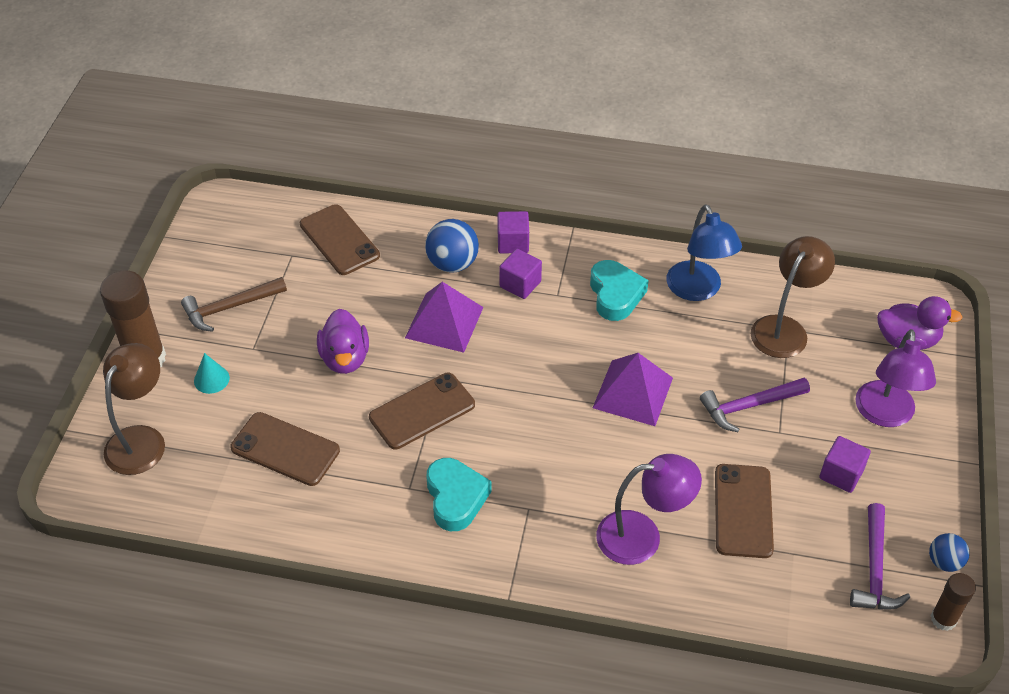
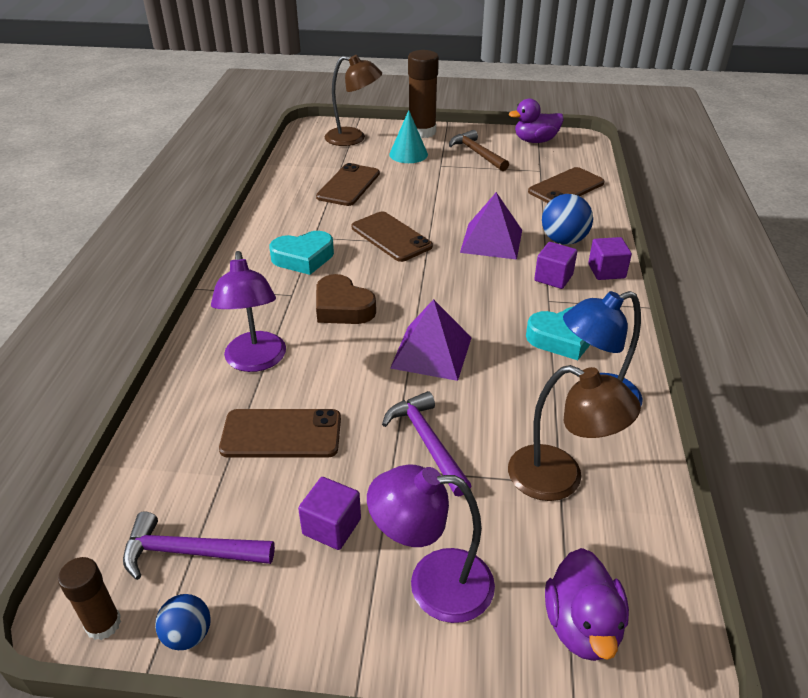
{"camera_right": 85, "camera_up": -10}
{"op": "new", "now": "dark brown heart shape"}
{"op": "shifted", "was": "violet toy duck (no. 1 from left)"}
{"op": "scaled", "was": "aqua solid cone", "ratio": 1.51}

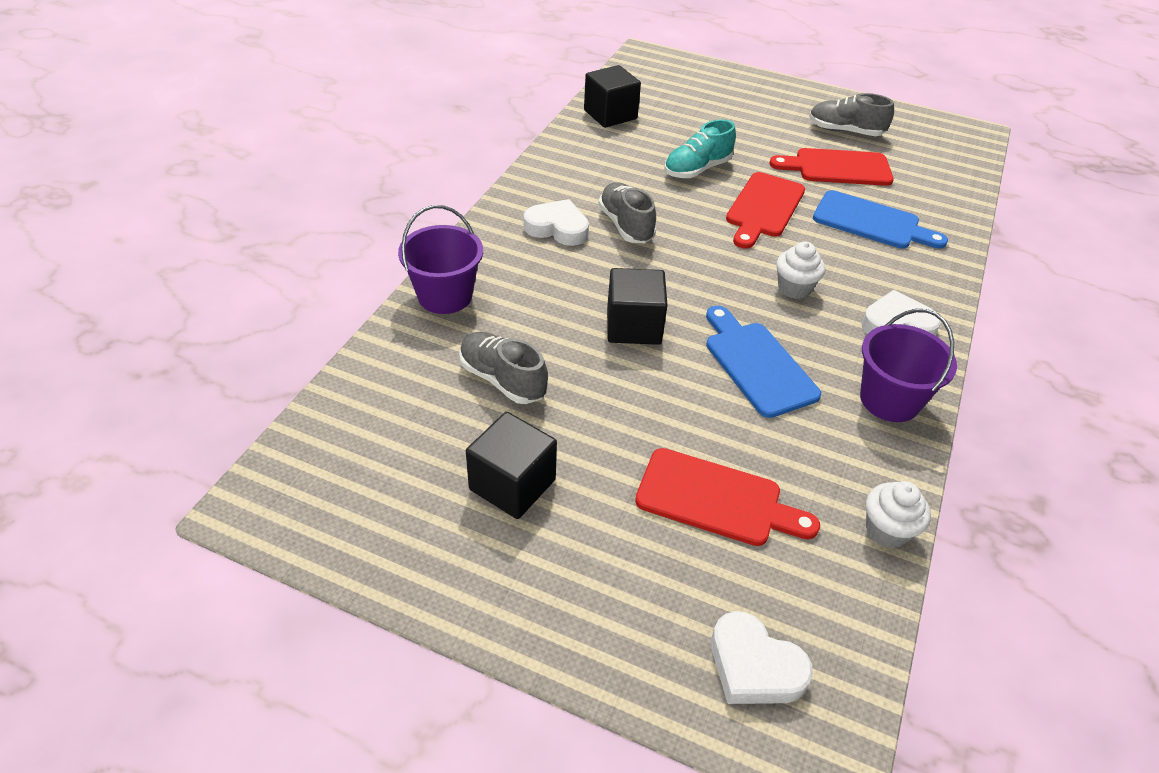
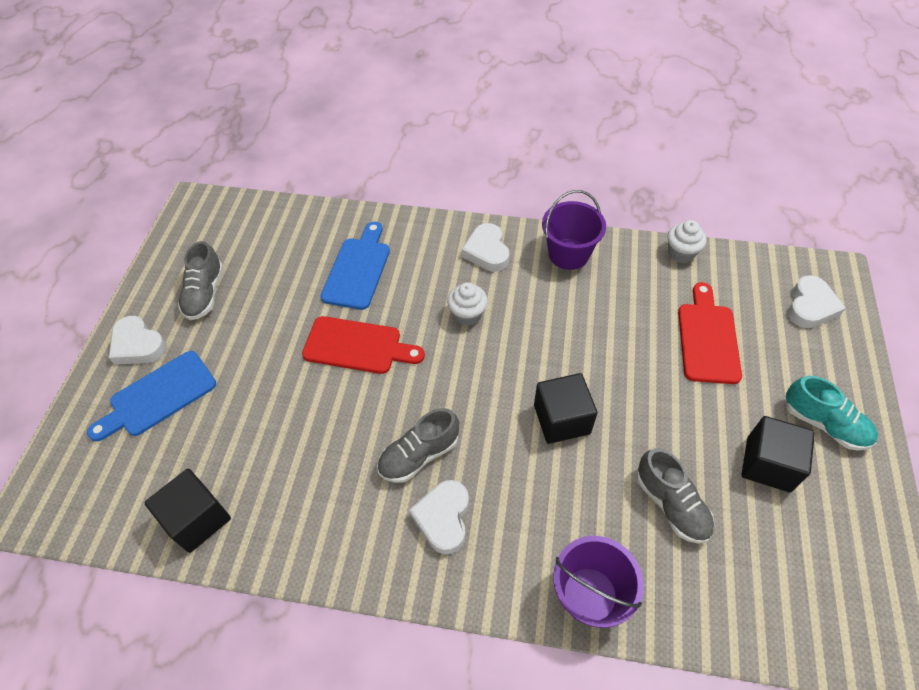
{"camera_right": -100, "camera_up": 10}
{"op": "gone", "was": "crimson bread board (no. 3 from left)"}
{"op": "new", "now": "white heart shape (no. 1 from left)"}
{"op": "shifted", "was": "aqua sneaker"}
{"op": "shifted", "was": "cobalt bread board (no. 1 from left)"}
{"op": "rotated", "was": "gray sneaker (no. 1 from left in the first image)", "clockwise": -60}

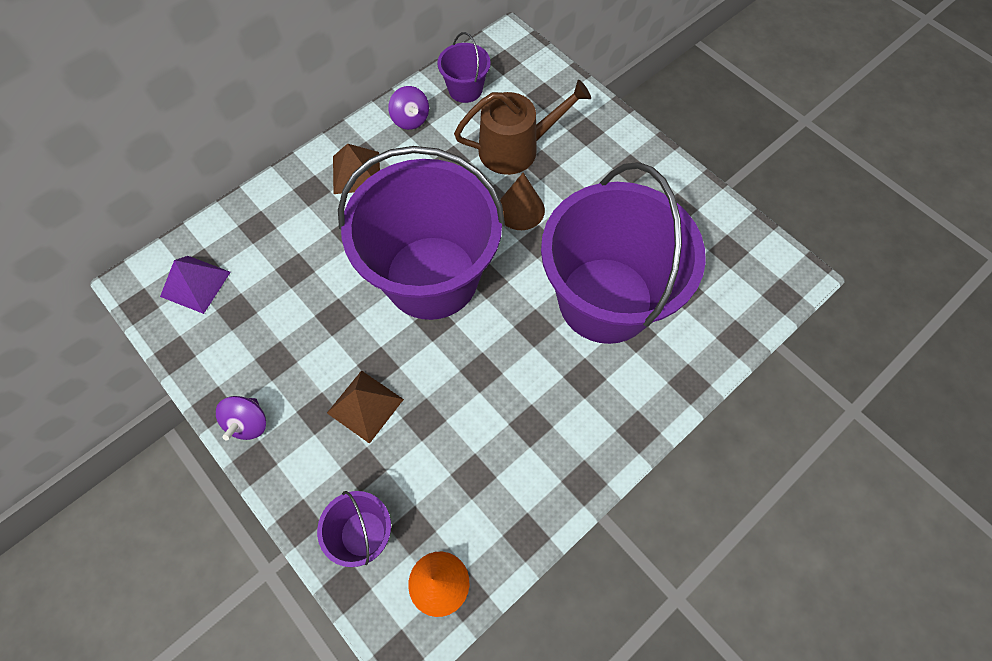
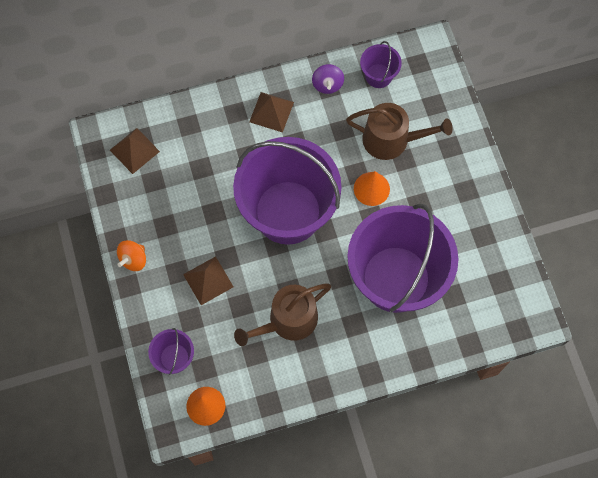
{"camera_right": 25, "camera_up": 5}
{"op": "new", "now": "dark brown sprinkling can (no. 1 from left)"}
{"op": "repainted", "was": "violet pyramid", "now": "dark brown pyramid (no. 1 from left)"}
{"op": "repainted", "was": "violet whirligig (no. 1 from left)", "now": "bright orange whirligig"}
{"op": "repainted", "was": "dark brown solid cone", "now": "bright orange solid cone (no. 2 from left)"}

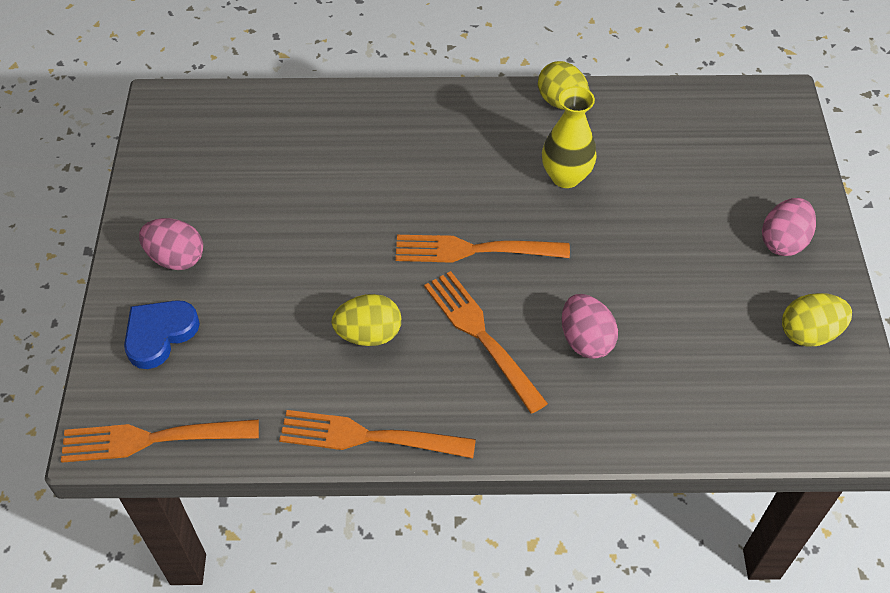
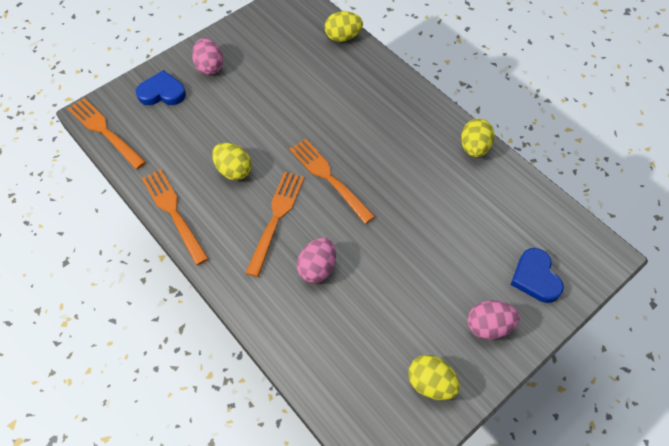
{"camera_right": 50, "camera_up": 5}
{"op": "gone", "was": "golden flower vase"}
{"op": "new", "now": "golden egg (no. 2 from left)"}
{"op": "new", "now": "cobalt heart shape (no. 2 from left)"}

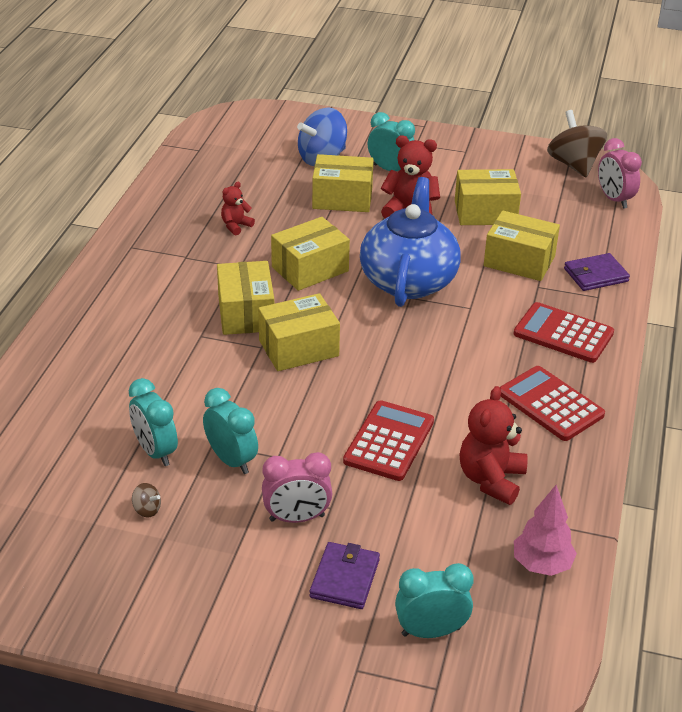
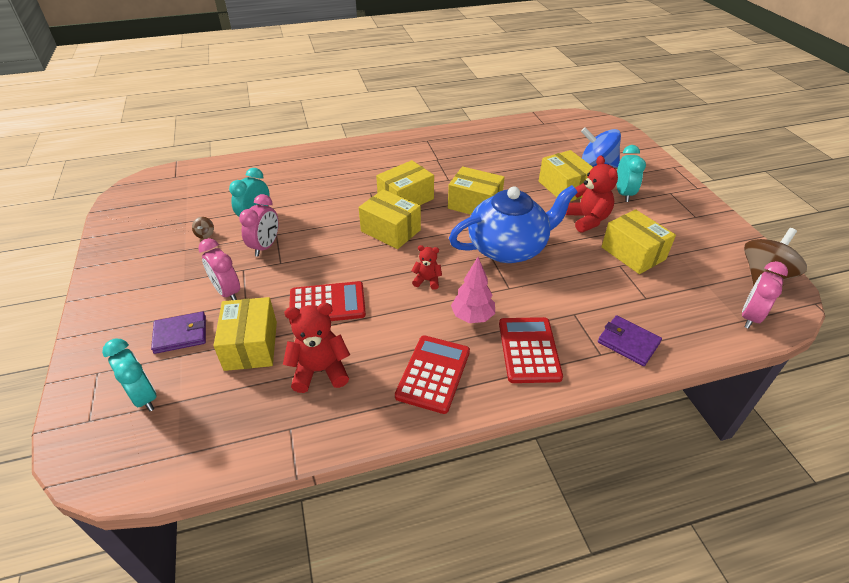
{"camera_right": 60, "camera_up": 5}
{"op": "shifted", "was": "crimson stuffed bear (no. 1 from left in the first image)", "now": "crimson stuffed bear (no. 2 from left)"}
{"op": "shifted", "was": "golden package (no. 6 from left in the first image)", "now": "golden package (no. 1 from left)"}
{"op": "shifted", "was": "pink tree"}
{"op": "repainted", "was": "aqua clock (no. 2 from left)", "now": "pink clock (no. 2 from left)"}

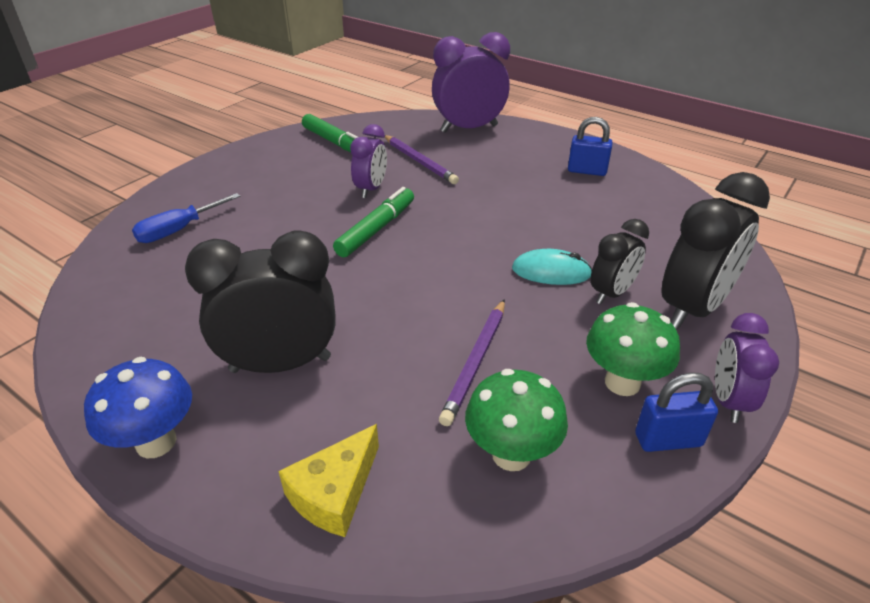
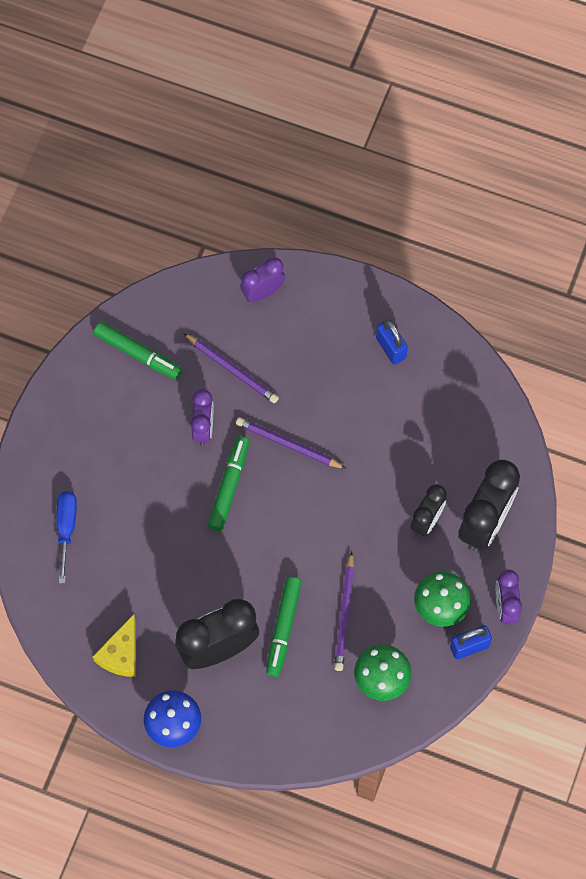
{"camera_right": -15, "camera_up": 30}
{"op": "gone", "was": "aqua mouse"}
{"op": "new", "now": "violet wooden pencil (no. 2 from left)"}
{"op": "new", "now": "leaf-green felt pen (no. 3 from left)"}
{"op": "shifted", "was": "golden cheese wedge"}
{"op": "rotated", "was": "cobalt hand screwdriver", "clockwise": 150}
{"op": "rotated", "was": "cobalt lock (no. 1 from left)", "clockwise": 60}
{"op": "scaled", "was": "violet clock (no. 2 from left)", "ratio": 0.58}

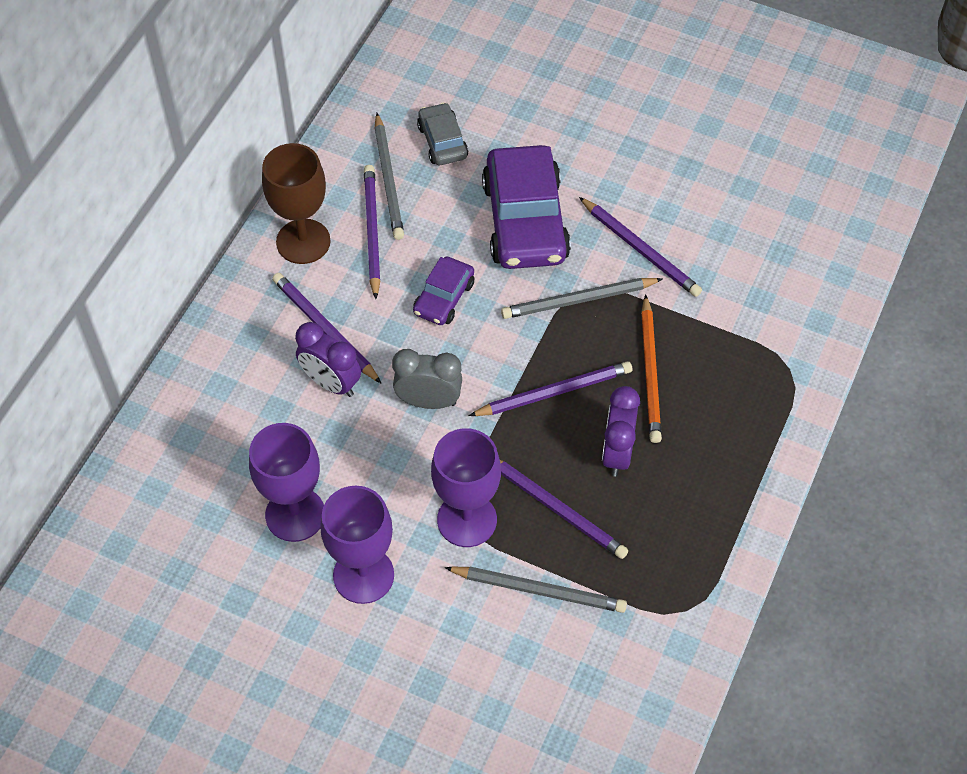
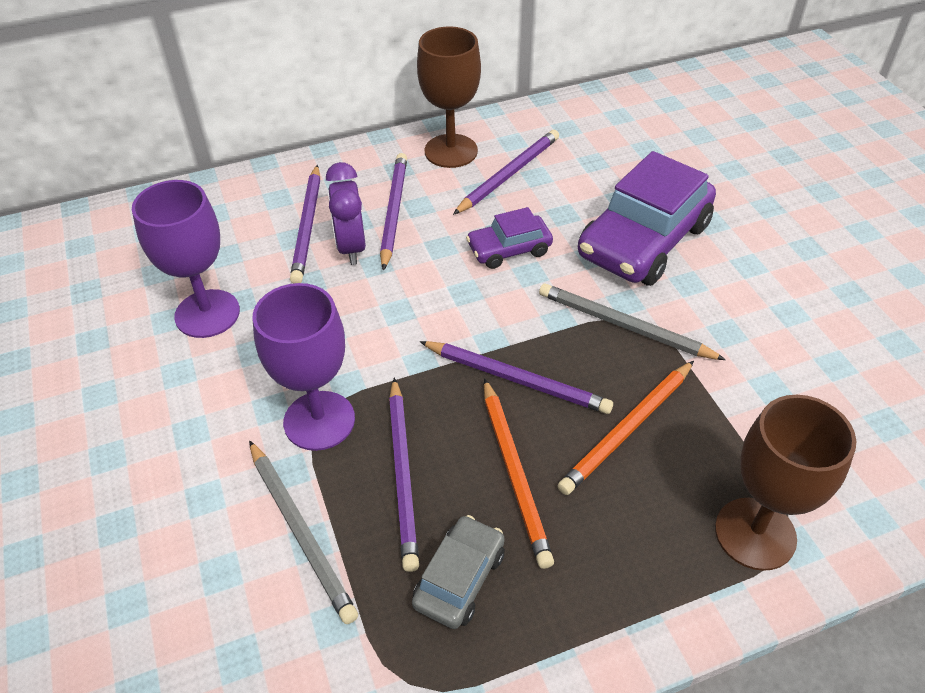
{"camera_right": 45, "camera_up": -10}
{"op": "gone", "was": "violet chalice (no. 2 from left)"}
{"op": "gone", "was": "gray wooden pencil (no. 1 from left)"}
{"op": "gone", "was": "gray clock"}
{"op": "new", "now": "dark brown chalice (no. 2 from left)"}
{"op": "shifted", "was": "gray automobile"}
{"op": "shifted", "was": "violet wooden pencil (no. 5 from left in the first image)", "now": "violet wooden pencil (no. 1 from left)"}
{"op": "swapped", "was": "violet clock (no. 2 from left)", "now": "bright orange wooden pencil (no. 1 from left)"}

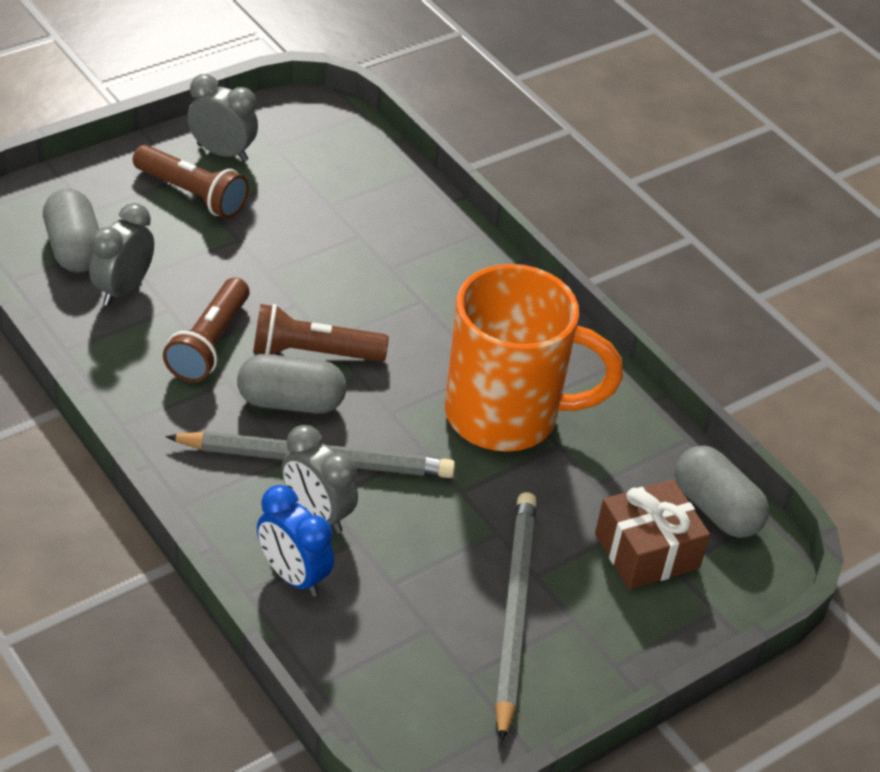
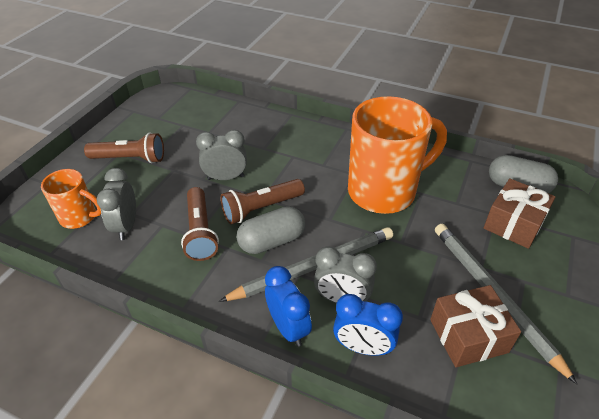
{"camera_right": -25, "camera_up": 0}
{"op": "new", "now": "cobalt clock (no. 1 from left)"}
{"op": "new", "now": "dark brown gift (no. 1 from left)"}
{"op": "shifted", "was": "gray clock (no. 2 from left)"}
{"op": "swapped", "was": "gray capsule (no. 1 from left)", "now": "bright orange coffee mug (no. 1 from left)"}

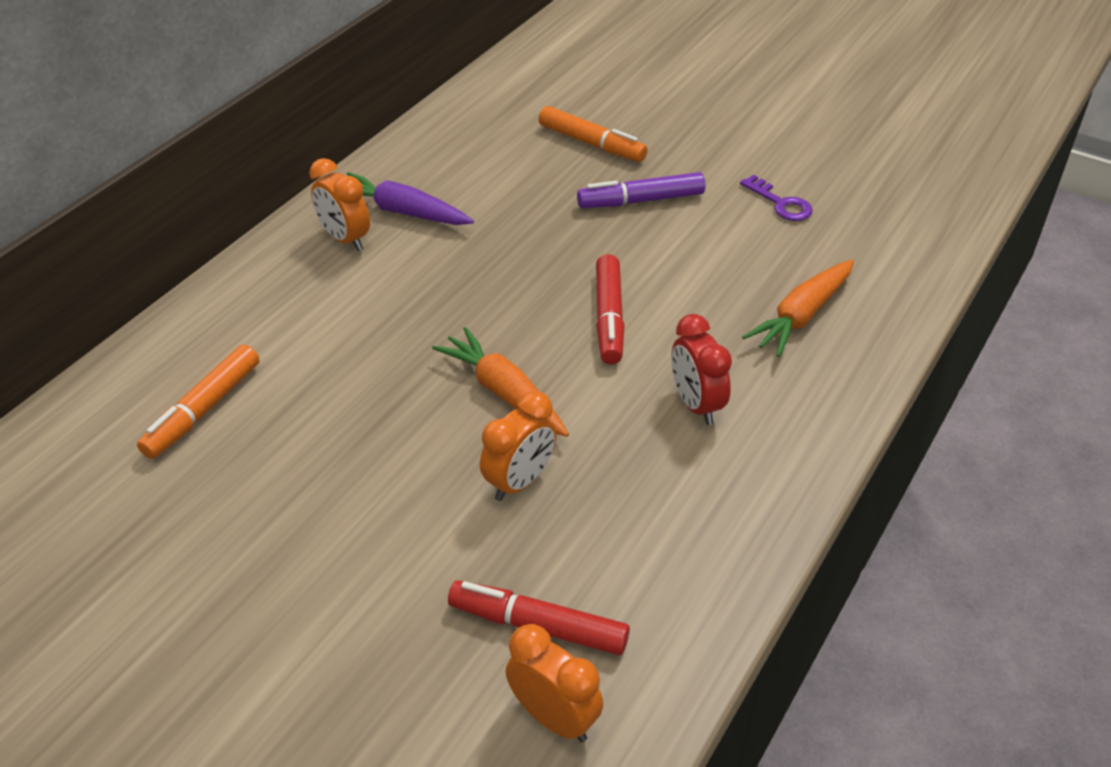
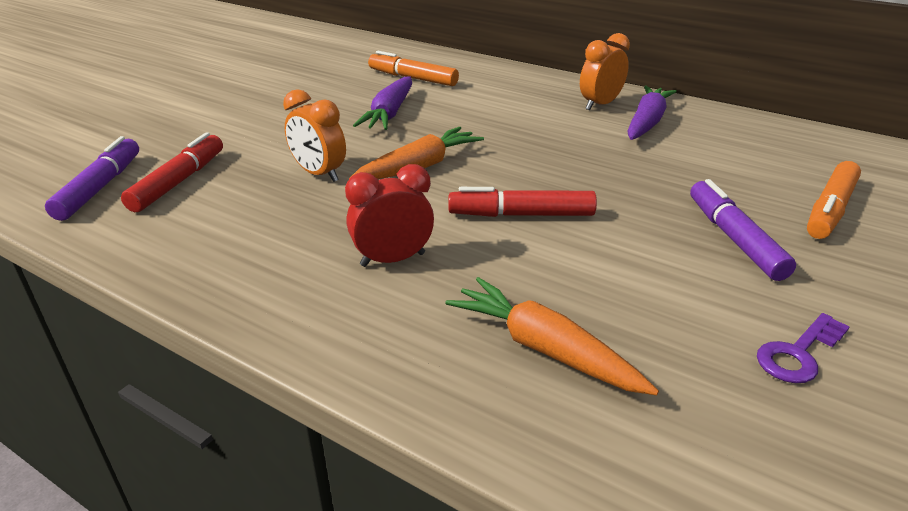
{"camera_right": 90, "camera_up": -10}
{"op": "new", "now": "violet toy carrot (no. 1 from left)"}
{"op": "swapped", "was": "bright orange clock (no. 3 from left)", "now": "violet felt pen (no. 1 from left)"}

